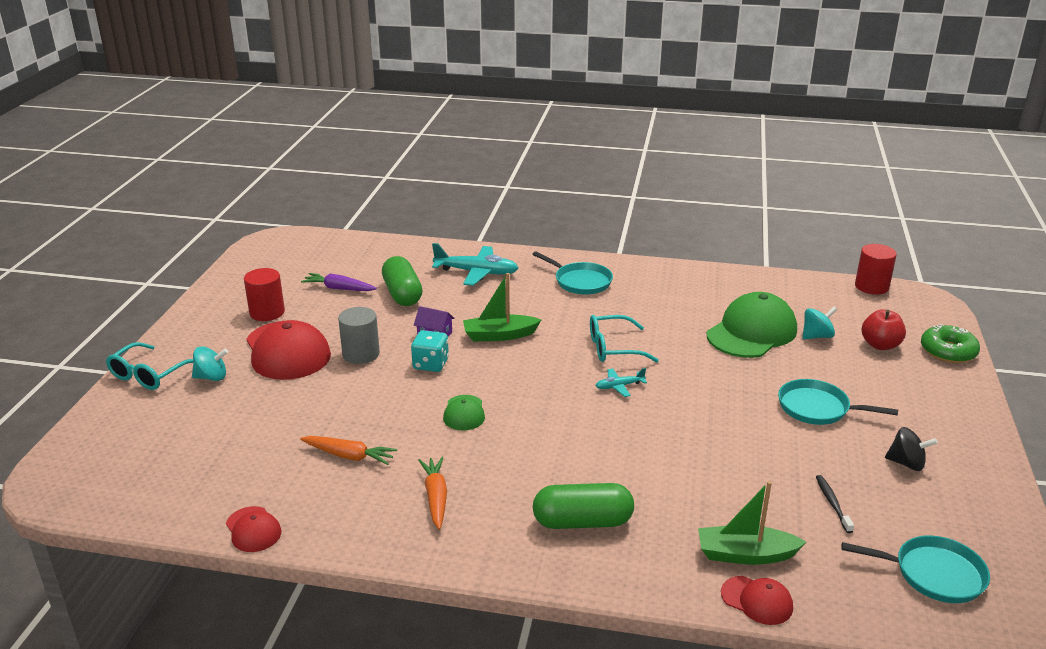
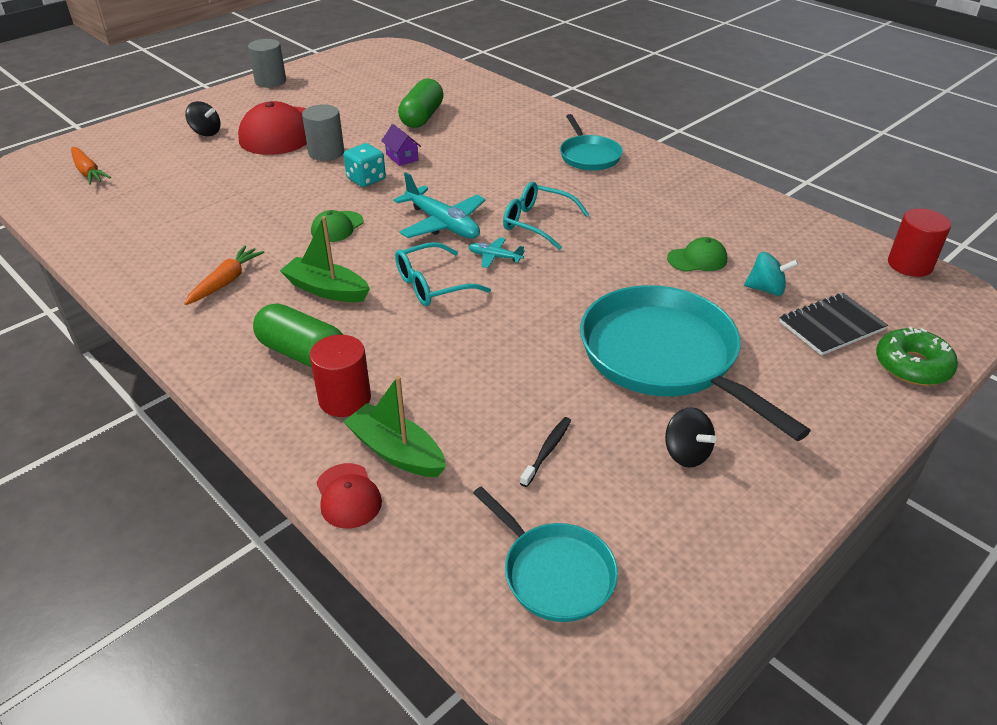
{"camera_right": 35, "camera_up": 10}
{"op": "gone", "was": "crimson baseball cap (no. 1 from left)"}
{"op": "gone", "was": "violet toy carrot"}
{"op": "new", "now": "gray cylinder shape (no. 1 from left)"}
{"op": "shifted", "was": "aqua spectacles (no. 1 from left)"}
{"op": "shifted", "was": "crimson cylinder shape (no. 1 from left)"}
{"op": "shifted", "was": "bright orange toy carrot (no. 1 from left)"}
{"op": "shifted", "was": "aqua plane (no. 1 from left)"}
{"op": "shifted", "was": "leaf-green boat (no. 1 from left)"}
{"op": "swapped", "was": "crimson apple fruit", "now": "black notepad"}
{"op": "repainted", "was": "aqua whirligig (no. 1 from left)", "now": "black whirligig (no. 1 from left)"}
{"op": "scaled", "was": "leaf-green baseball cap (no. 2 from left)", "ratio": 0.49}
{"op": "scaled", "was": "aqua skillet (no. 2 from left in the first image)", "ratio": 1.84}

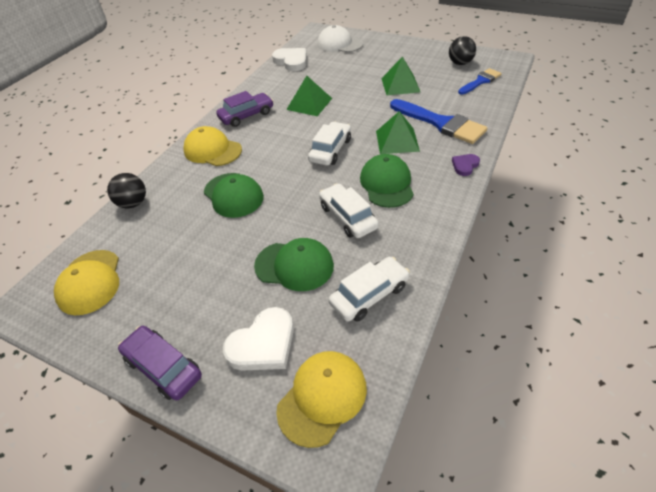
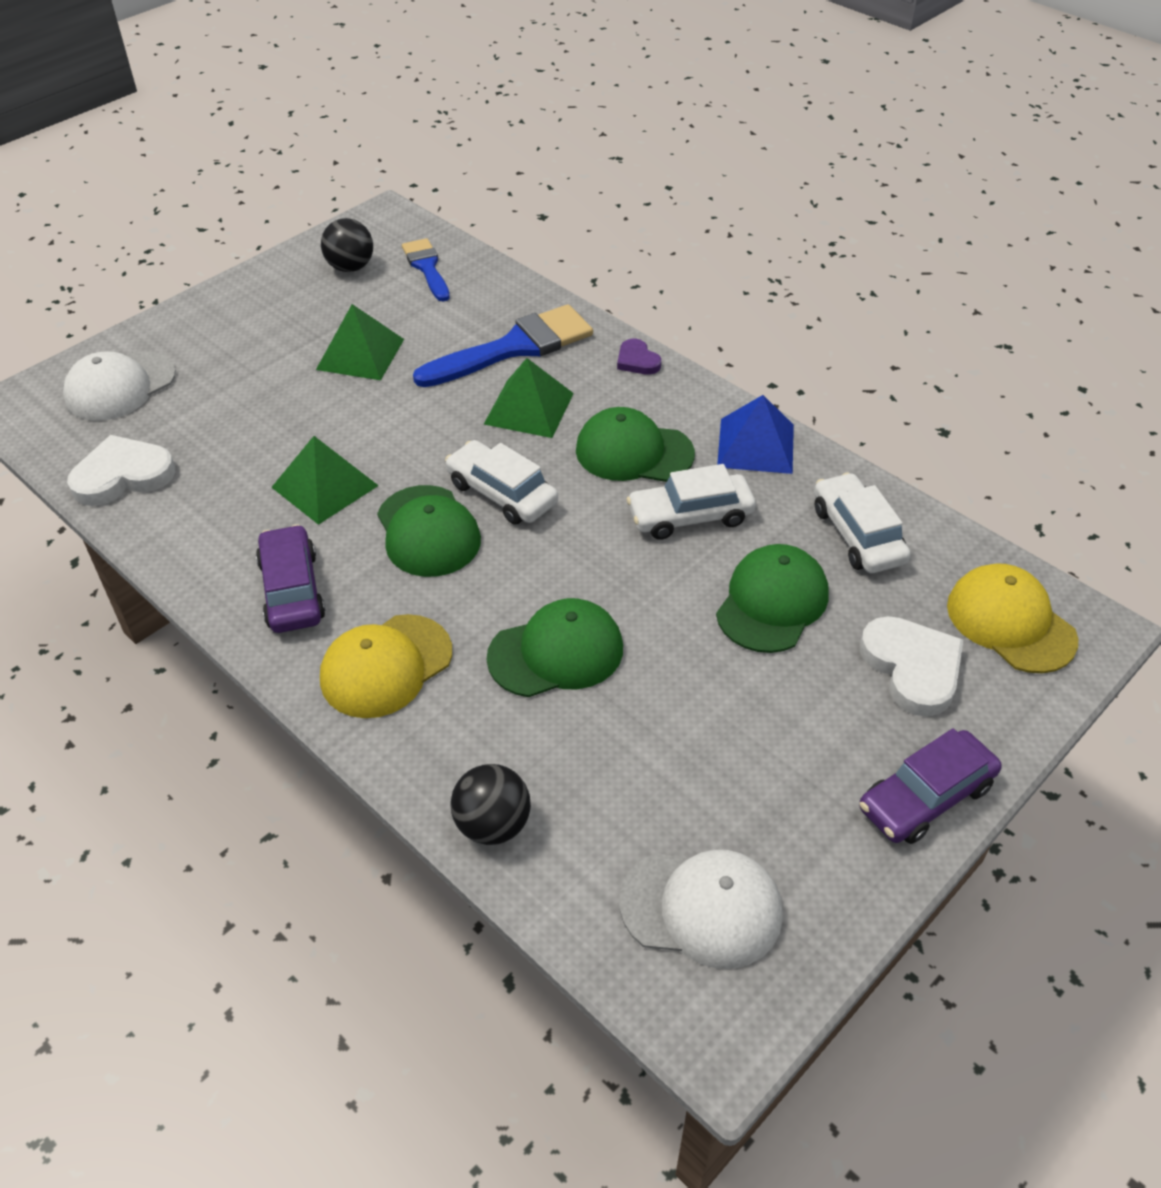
{"camera_right": -75, "camera_up": 0}
{"op": "new", "now": "leaf-green baseball cap (no. 1 from left)"}
{"op": "new", "now": "cobalt pyramid"}
{"op": "repainted", "was": "golden baseball cap (no. 1 from left)", "now": "white baseball cap (no. 2 from left)"}

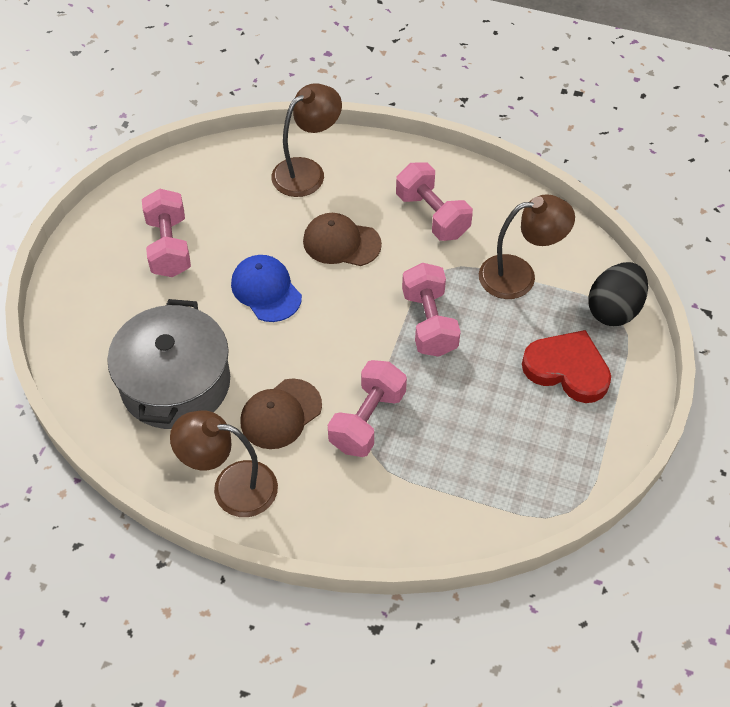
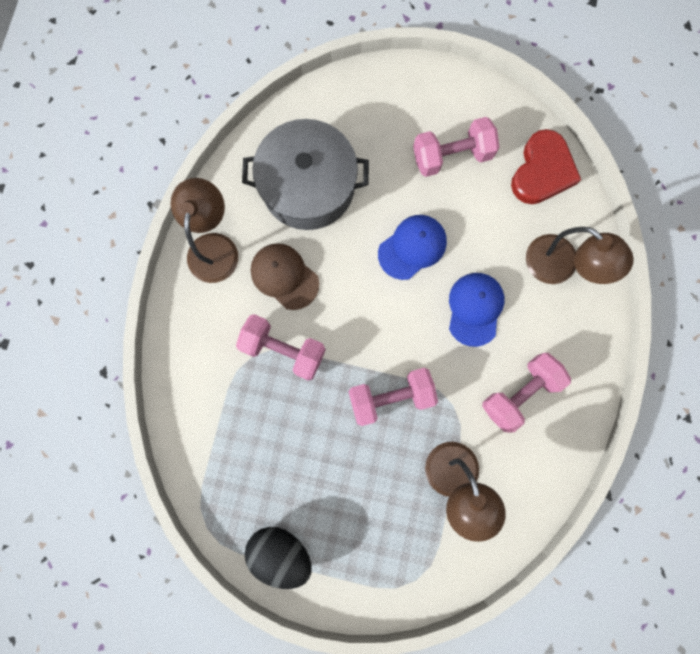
{"camera_right": 85, "camera_up": 25}
{"op": "shifted", "was": "crimson heart shape"}
{"op": "shifted", "was": "black egg"}
{"op": "repainted", "was": "dark brown baseball cap (no. 2 from left)", "now": "cobalt baseball cap (no. 2 from left)"}

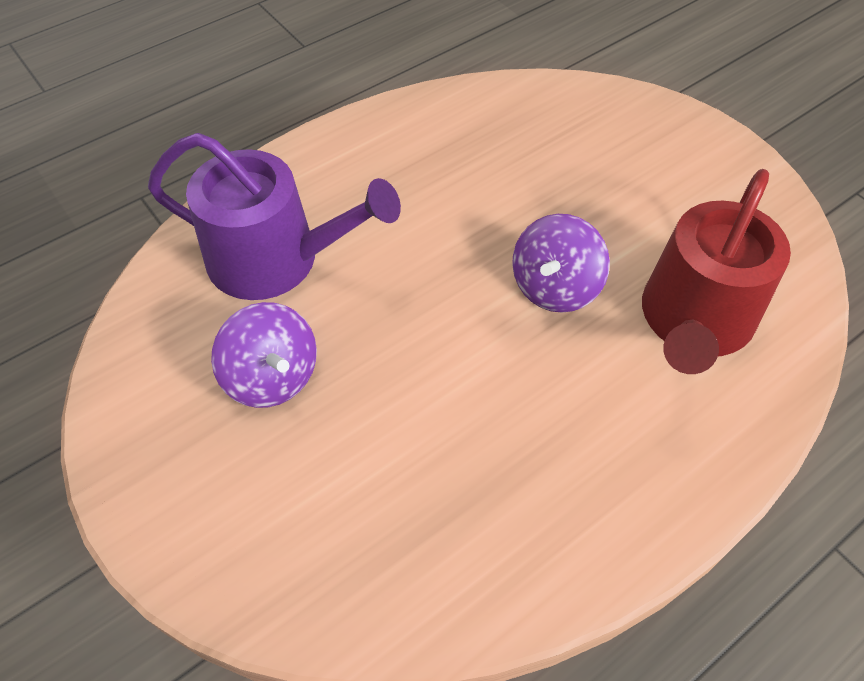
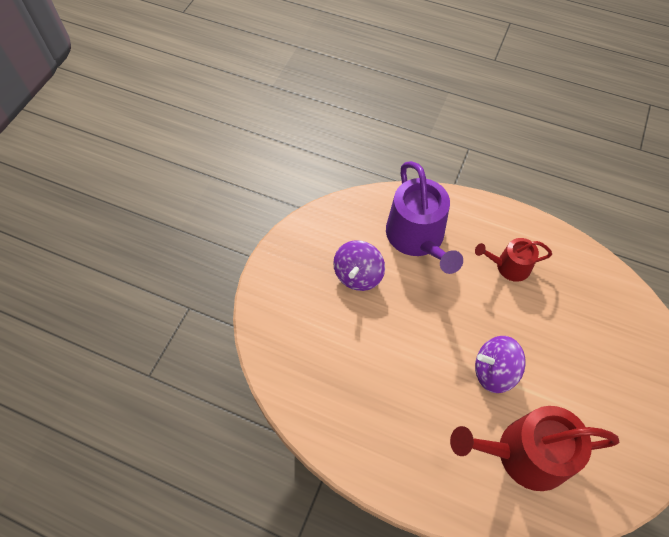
{"camera_right": 60, "camera_up": 5}
{"op": "new", "now": "crimson sprinkling can (no. 1 from left)"}

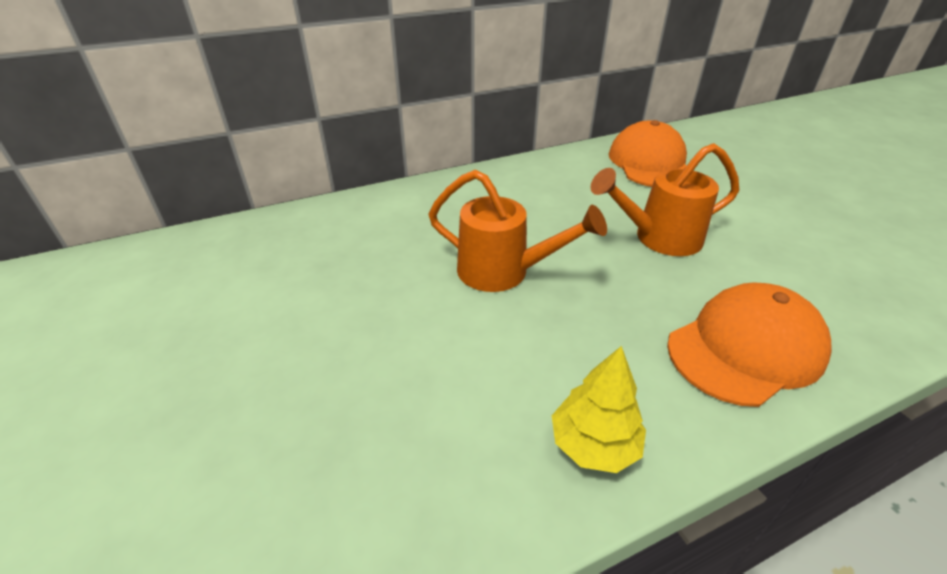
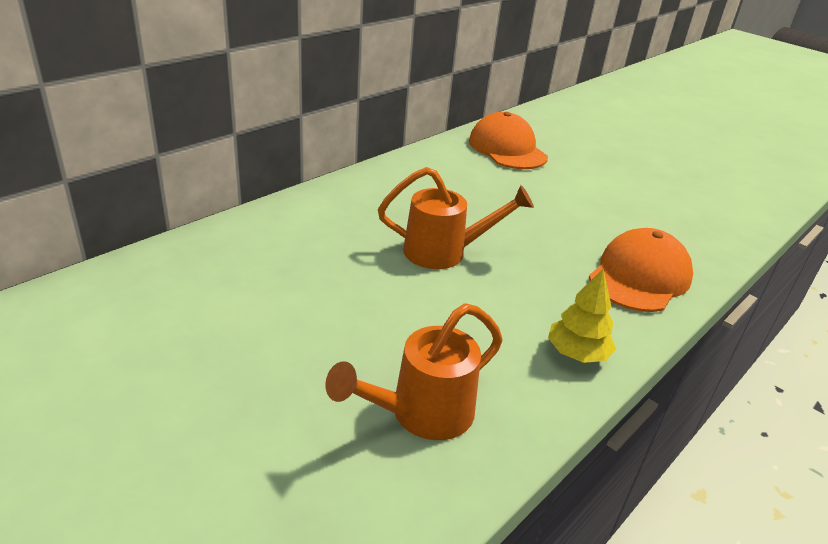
{"camera_right": -25, "camera_up": -5}
{"op": "shifted", "was": "bright orange sprinkling can (no. 2 from left in the first image)", "now": "bright orange sprinkling can (no. 1 from left)"}

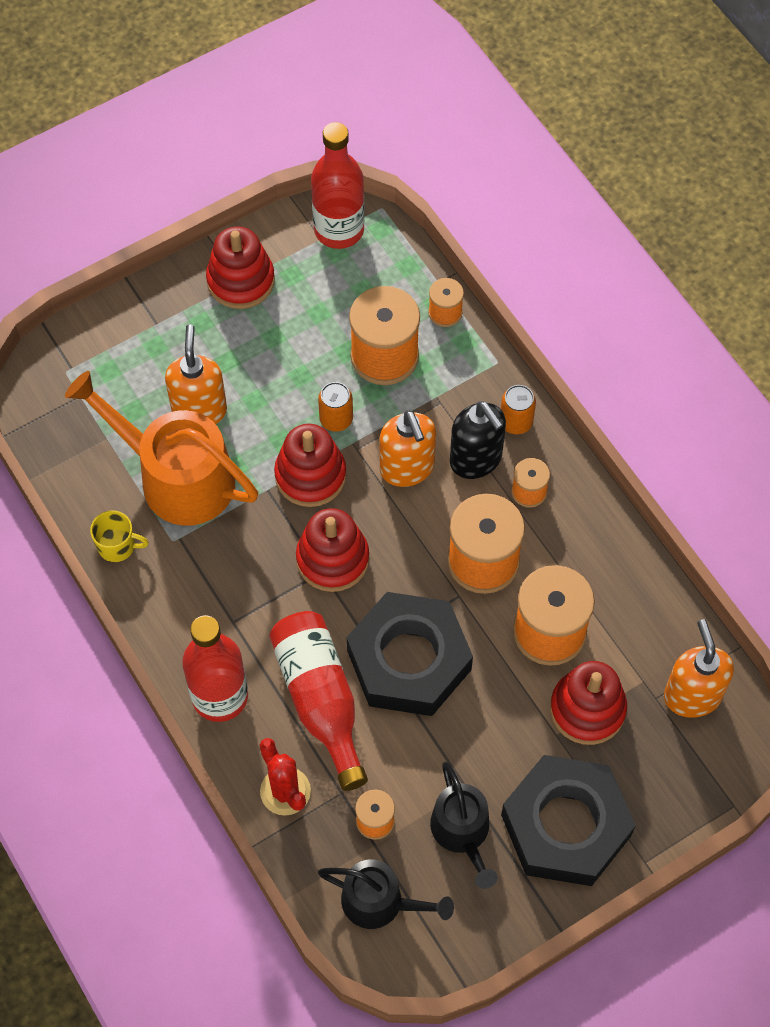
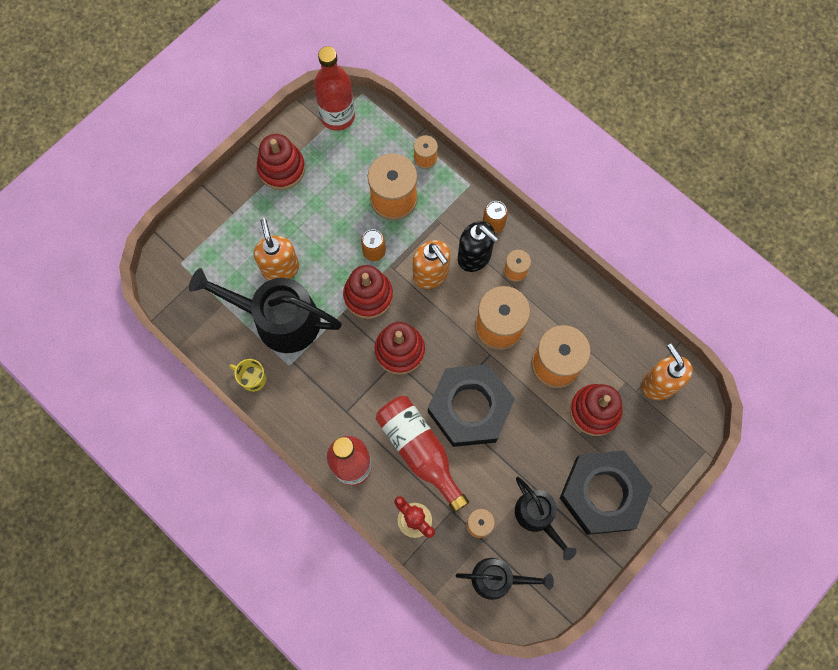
{"camera_right": -15, "camera_up": 10}
{"op": "repainted", "was": "bright orange sprinkling can", "now": "black sprinkling can (no. 1 from left)"}
{"op": "rotated", "was": "golden coffee mug", "clockwise": -150}

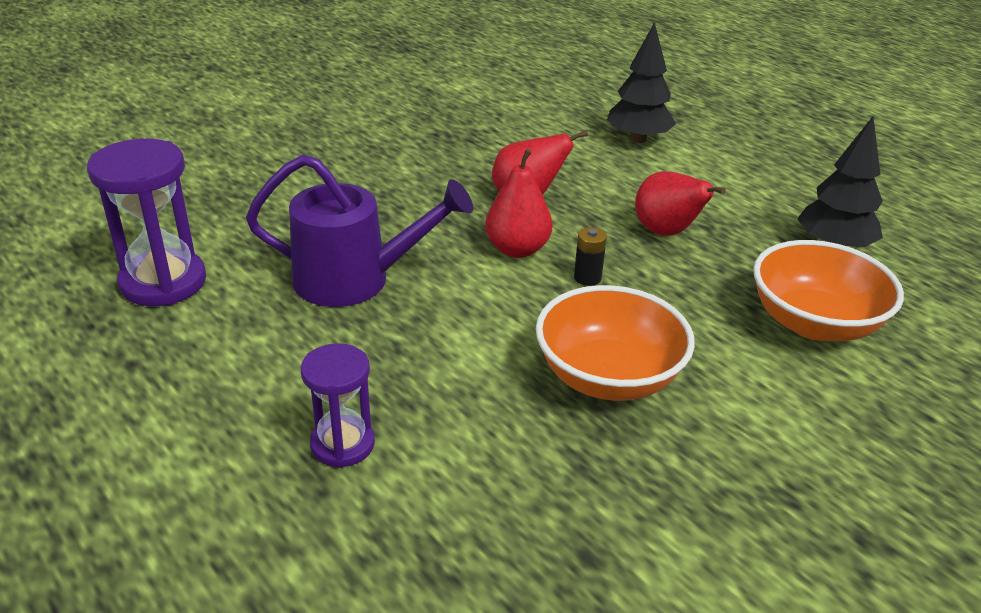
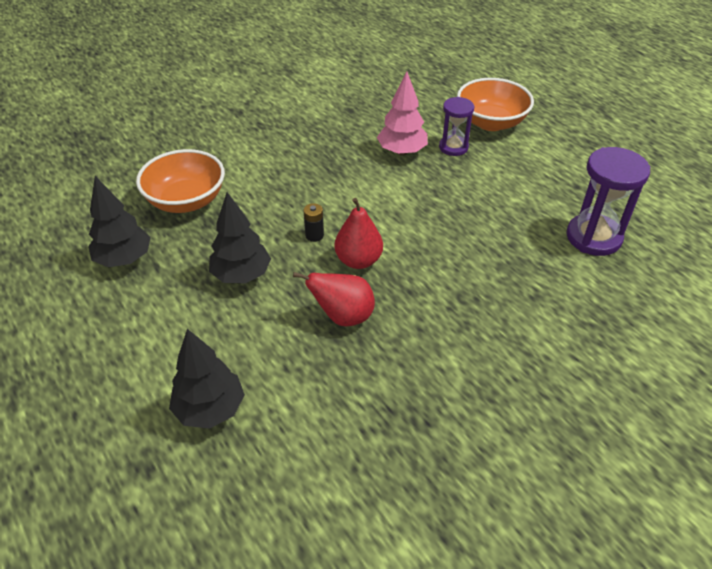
{"camera_right": -175, "camera_up": 10}
{"op": "gone", "was": "violet sprinkling can"}
{"op": "new", "now": "pink tree"}
{"op": "shifted", "was": "bright orange deep dish (no. 1 from left in the first image)", "now": "bright orange deep dish (no. 2 from left)"}
{"op": "swapped", "was": "crimson pear fruit (no. 3 from left)", "now": "black tree (no. 3 from left)"}

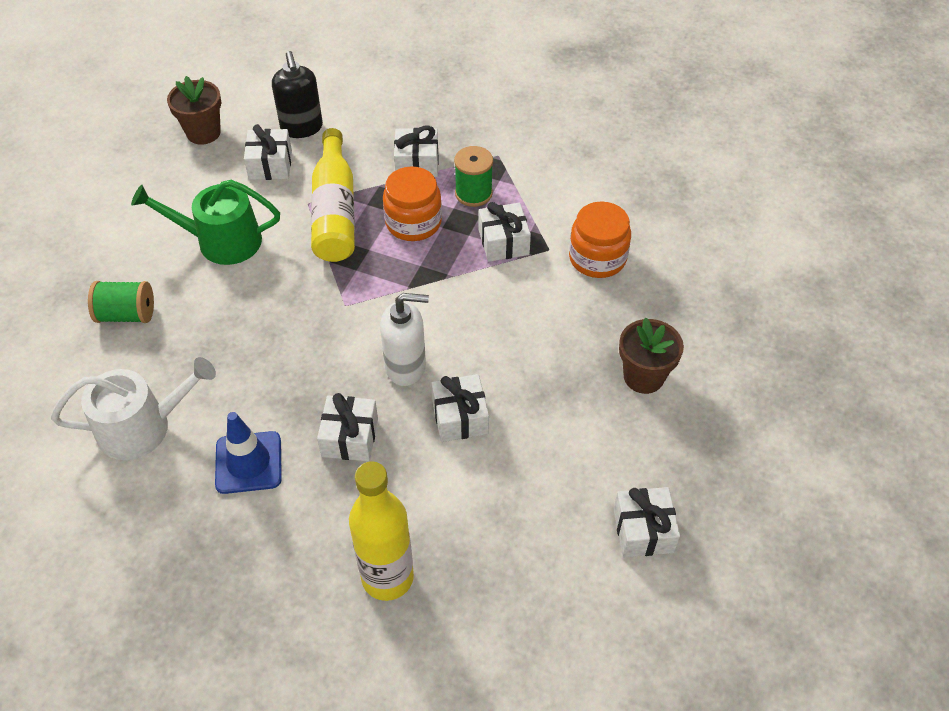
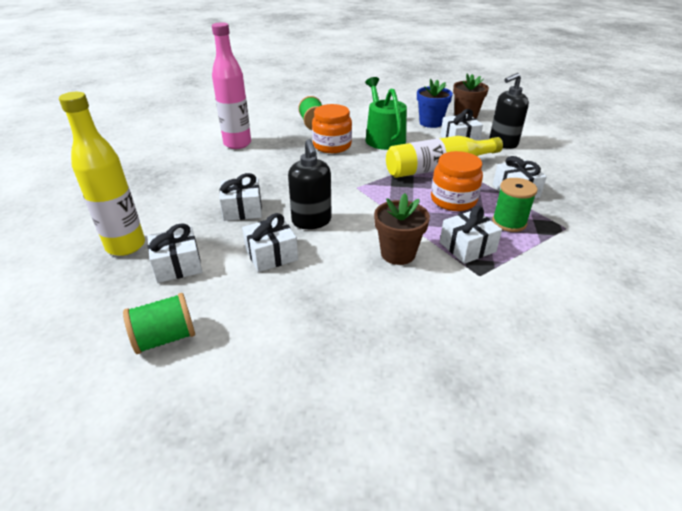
{"camera_right": 75, "camera_up": -15}
{"op": "gone", "was": "cobalt road cone"}
{"op": "new", "now": "leaf-green reel of thread (no. 1 from left)"}
{"op": "new", "now": "cobalt potted plant"}
{"op": "shifted", "was": "bright orange jar (no. 2 from left in the first image)", "now": "bright orange jar (no. 1 from left)"}
{"op": "shifted", "was": "white gift (no. 6 from left in the first image)", "now": "white gift (no. 1 from left)"}
{"op": "shifted", "was": "dark brown potted plant (no. 2 from left in the first image)", "now": "dark brown potted plant (no. 1 from left)"}
{"op": "swapped", "was": "white sprinkling can", "now": "pink flask"}
{"op": "repainted", "was": "white soap dispenser", "now": "black soap dispenser (no. 1 from left)"}

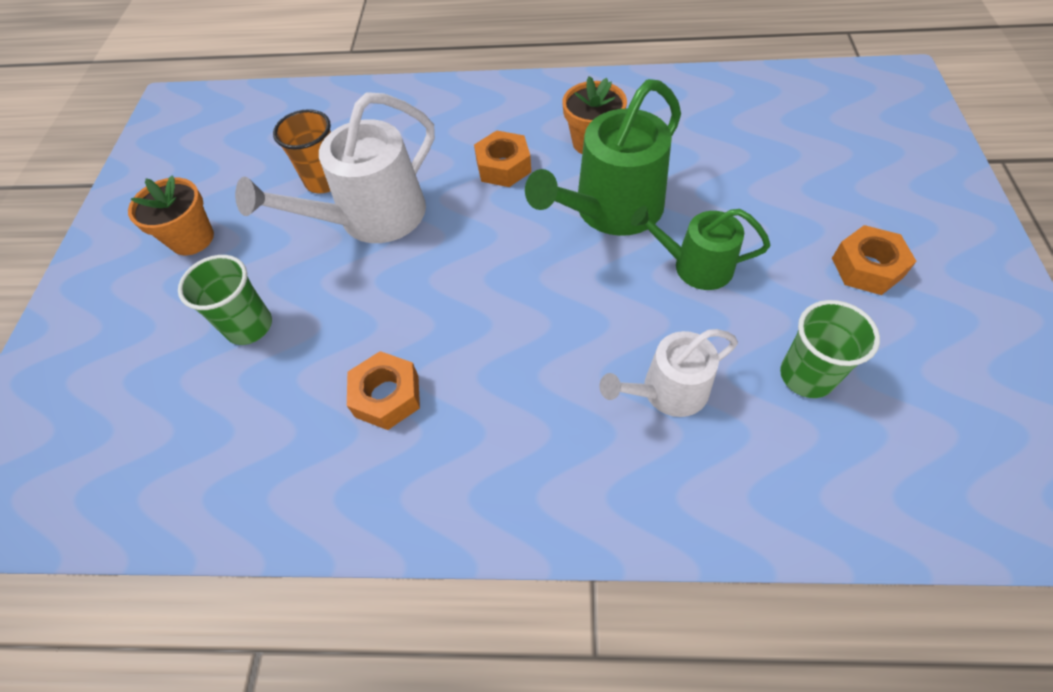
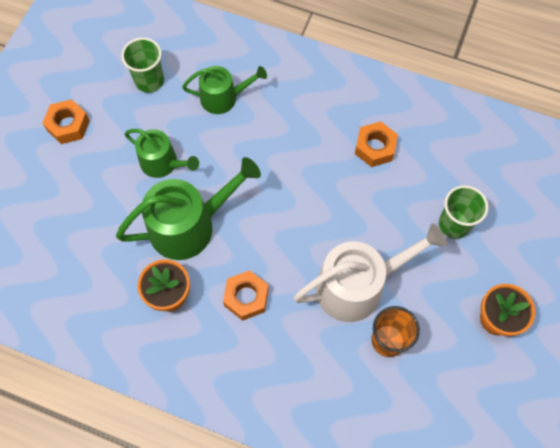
{"camera_right": -165, "camera_up": 10}
{"op": "repainted", "was": "white sprinkling can (no. 2 from left)", "now": "leaf-green sprinkling can (no. 3 from left)"}

